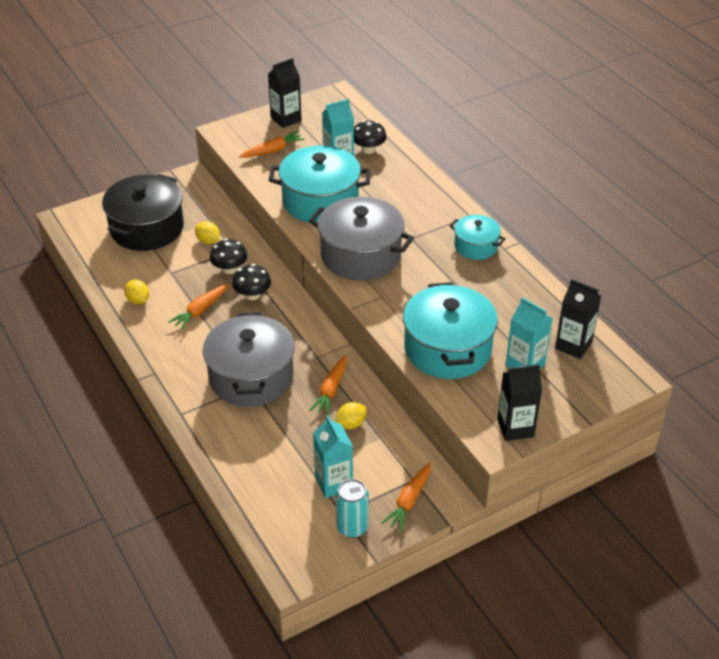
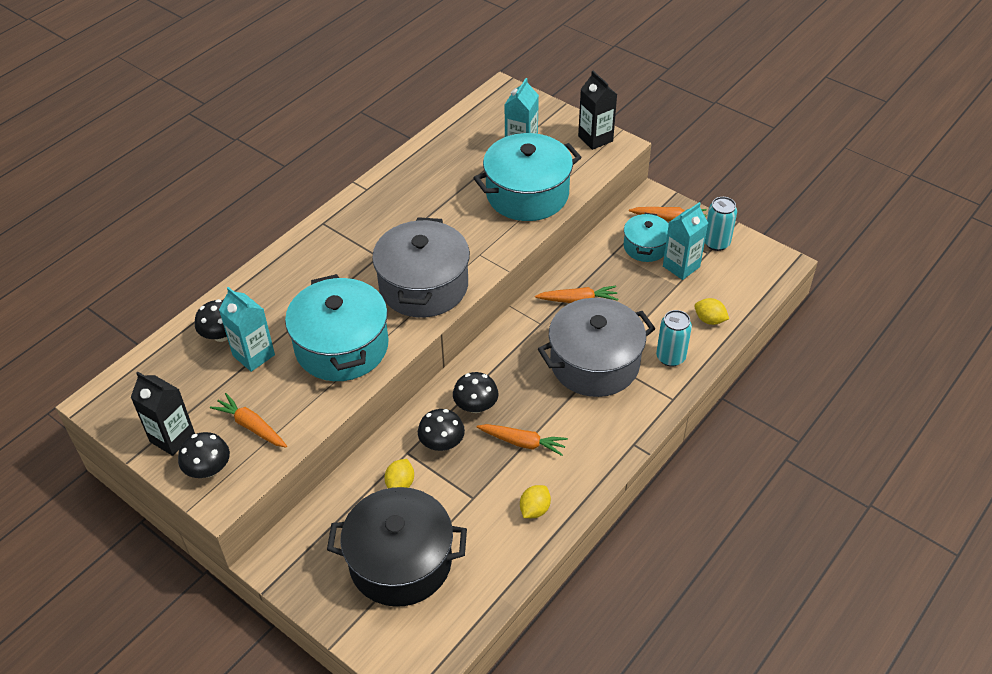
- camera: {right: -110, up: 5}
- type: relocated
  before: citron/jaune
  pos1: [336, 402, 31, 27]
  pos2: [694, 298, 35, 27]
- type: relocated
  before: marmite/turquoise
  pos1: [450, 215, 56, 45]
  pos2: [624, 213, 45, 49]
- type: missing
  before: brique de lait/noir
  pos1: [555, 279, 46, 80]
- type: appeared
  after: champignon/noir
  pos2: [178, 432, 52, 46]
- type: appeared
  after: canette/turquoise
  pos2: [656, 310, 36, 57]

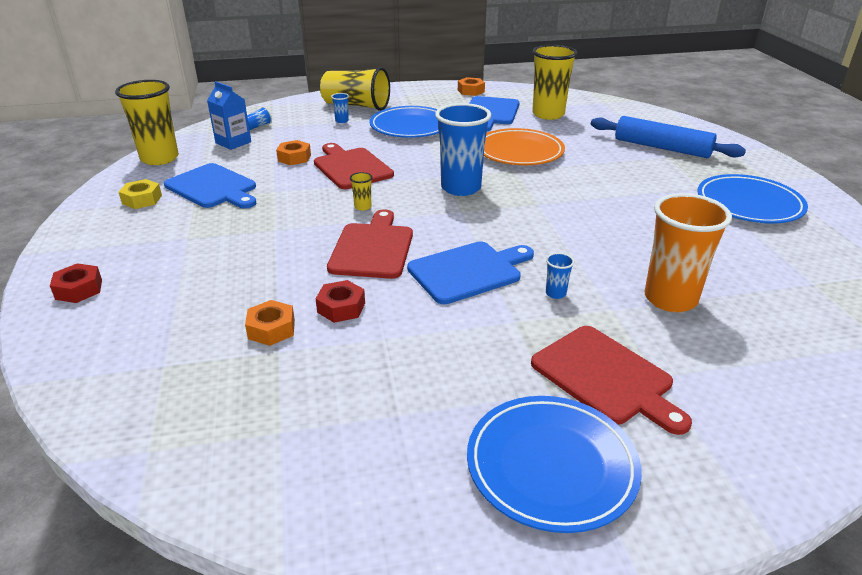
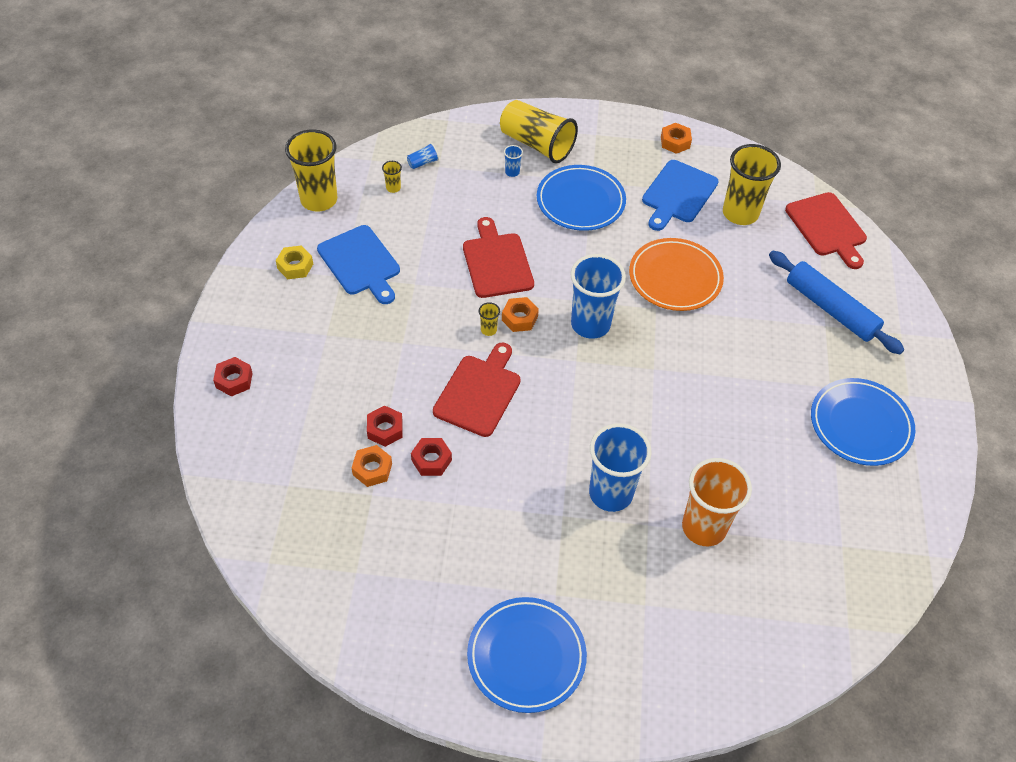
- camera: {right: 15, up: 20}
- type: exchanged
  before: brique de lait/bleu
  after: gobelet/jaune
  pos1: [207, 81, 44, 69]
  pos2: [382, 161, 20, 32]
- type: relocated
  before: écrou/orange
  pos1: [276, 140, 35, 25]
  pos2: [502, 297, 37, 35]
- type: missing
  before: planche à découper/bleu
  pos1: [407, 241, 127, 63]
- type: relocated
  before: planche à découper/rouge
  pos1: [531, 326, 161, 109]
  pos2: [785, 192, 82, 77]
- type: size
  before: gobelet/bleu
  pos1: [546, 253, 28, 46]
  pos2: [589, 423, 63, 89]
  scale: 2.48
- type: appeared
  after: écrou/rouge
  pos2: [367, 406, 36, 41]

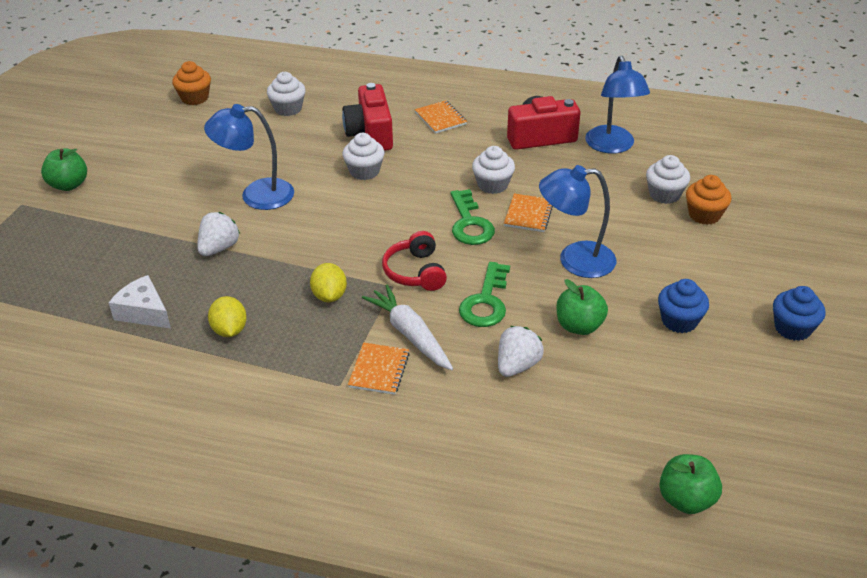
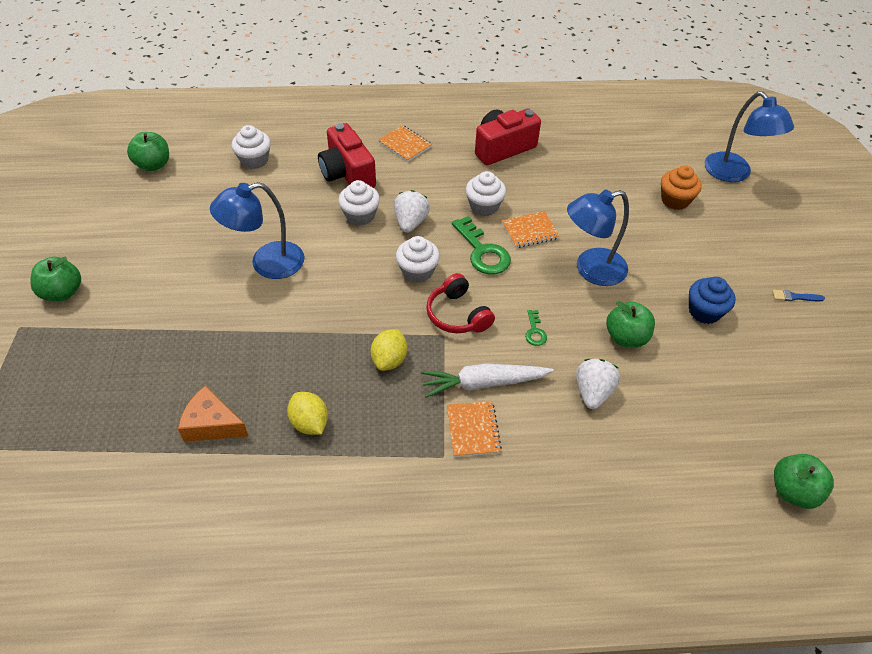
- camera: {right: -20, up: 10}
- type: colour
  before: fromage/blanc
  after: fromage/orange
  pos1: [109, 275, 62, 54]
  pos2: [178, 386, 71, 56]
- type: exchanged
  before: muffin/orange
  after: pomme/vert
  pos1: [172, 61, 39, 44]
  pos2: [127, 132, 42, 39]
- type: relocated
  before: fraise/blanc
  pos1: [197, 212, 43, 44]
  pos2: [394, 190, 36, 43]
- type: spun
  before: citron/jaune
  pos1: [310, 263, 37, 39]
  pos2: [371, 329, 36, 42]
  turn: 45
- type: spun
  before: carotte/blanc
  pos1: [362, 285, 91, 85]
  pos2: [421, 363, 133, 35]
  turn: -45
- type: size
  before: clé/vert
  pos1: [459, 262, 51, 65]
  pos2: [525, 310, 22, 36]
  scale: 0.5
- type: spun
  before: carnet/orange
  pos1: [504, 194, 49, 38]
  pos2: [502, 211, 57, 37]
  turn: 75
- type: relocated
  before: lampe/bleu
  pos1: [585, 56, 65, 98]
  pos2: [705, 91, 89, 91]
- type: relocated
  before: muffin/blanc
  pos1: [646, 155, 44, 49]
  pos2: [396, 236, 44, 47]
- type: exchanged
  before: muffin/bleu
  after: pinceau/bleu
  pos1: [773, 286, 53, 55]
  pos2: [772, 290, 53, 11]

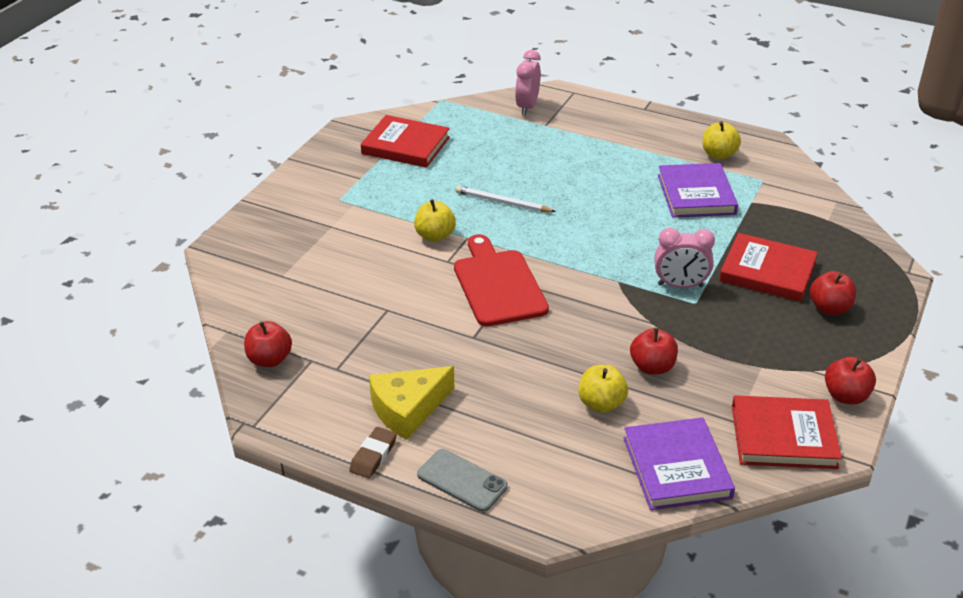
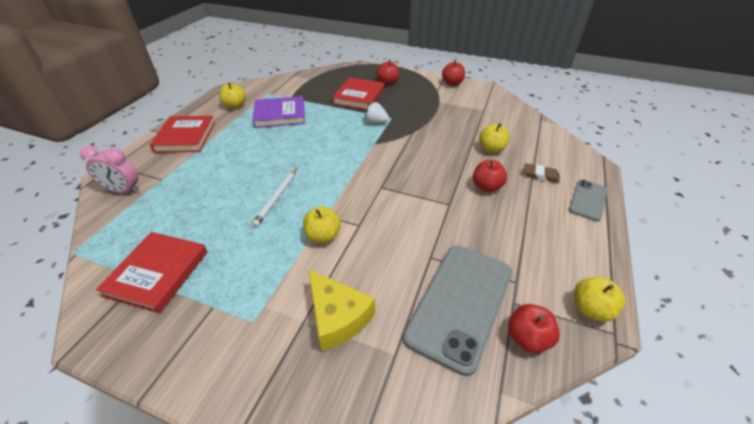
- camera: {right: -95, up: 5}
- type: relocated
  before: gomme/marron
  pos1: [349, 427, 48, 51]
  pos2: [524, 163, 36, 20]
- type: relocated
  before: fromage/jaune
  pos1: [369, 366, 85, 74]
  pos2: [308, 269, 67, 82]
- type: missing
  before: planche à découper/rouge
  pos1: [454, 234, 95, 92]
- type: missing
  before: livre/violet
  pos1: [623, 417, 112, 93]
- type: relocated
  before: pomme/rouge
  pos1: [630, 328, 48, 47]
  pos2: [473, 160, 34, 32]
- type: exchanged
  before: réveil/rose
  after: fraise/blanc
  pos1: [654, 228, 61, 60]
  pos2: [364, 102, 25, 21]
- type: relocated
  before: livre/rouge
  pos1: [732, 395, 110, 74]
  pos2: [150, 116, 65, 37]
- type: appeared
  after: téléphone/gris
  pos2: [403, 245, 109, 131]
- type: appeared
  after: pomme/jaune
  pos2: [574, 277, 51, 45]

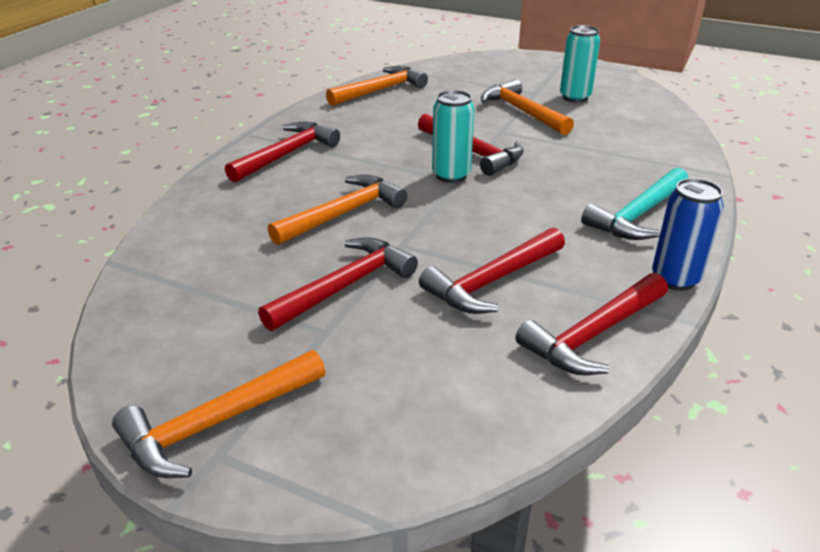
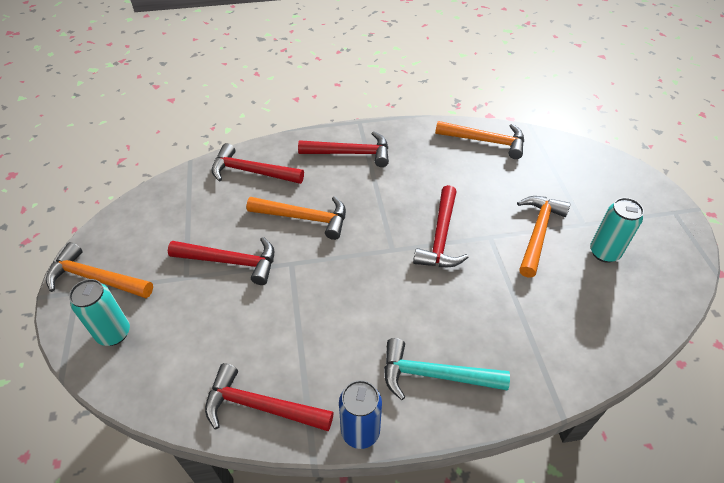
- camera: {right: 55, up: 15}
- type: relocated
  before: marteau/rouge
  pos1: [419, 228, 146, 86]
  pos2: [212, 143, 92, 41]
- type: relocated
  before: canette/turquoise
  pos1: [432, 90, 43, 93]
  pos2: [69, 279, 61, 67]

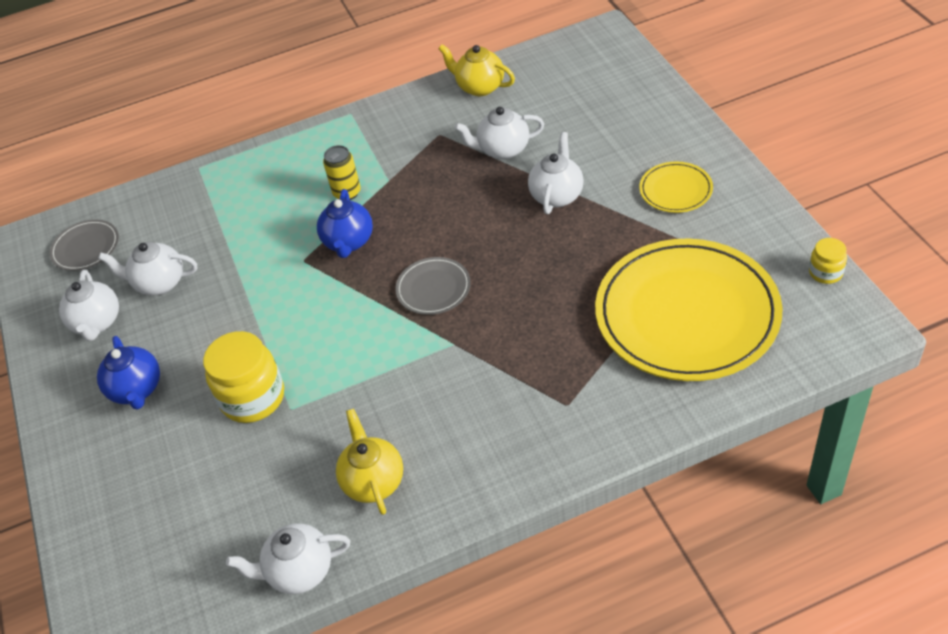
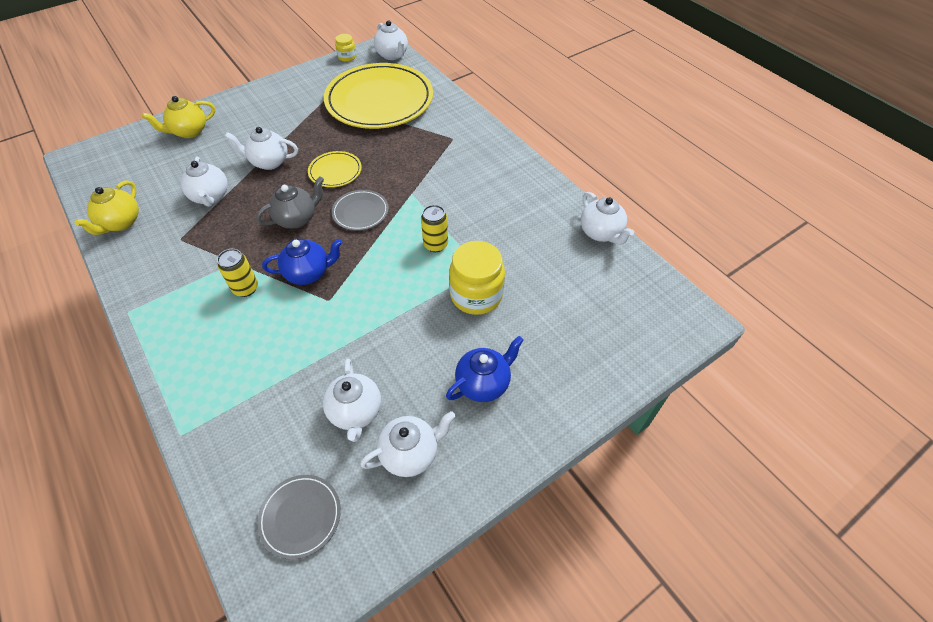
- camera: {right: -110, up: 5}
- type: relocated
  before: théière/jaune
  pos1: [336, 409, 67, 106]
  pos2: [142, 96, 73, 42]
- type: relocated
  before: assiette/jaune
  pos1: [639, 162, 74, 51]
  pos2: [308, 151, 54, 36]
- type: appeared
  after: théière/gris
  pos2: [256, 176, 68, 53]
- type: appeared
  after: théière/blanc
  pos2: [374, 20, 34, 40]
- type: appeared
  after: canette/jaune
  pos2: [421, 205, 27, 47]

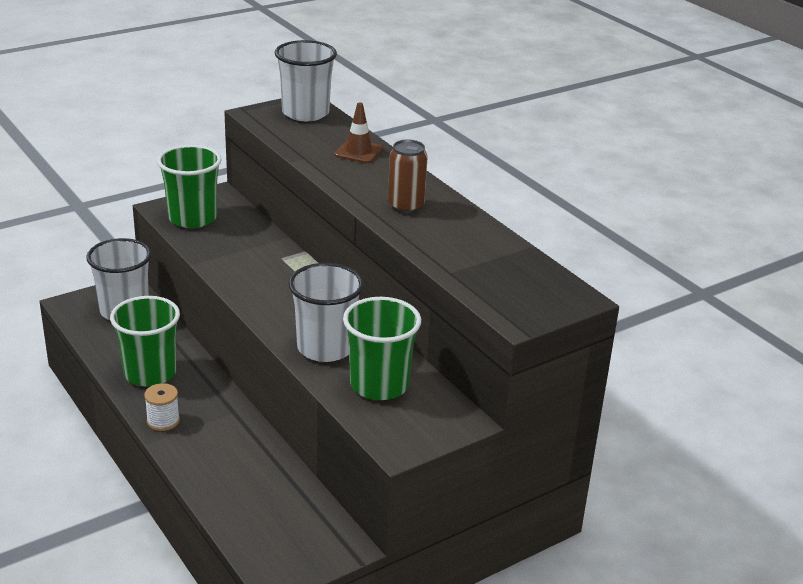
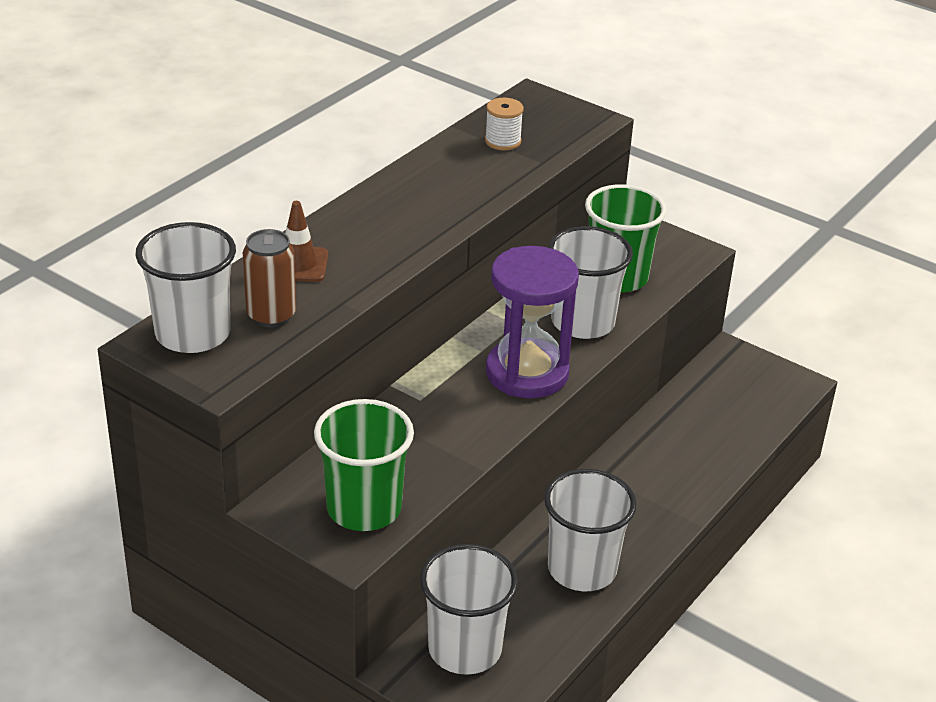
- camera: {right: -110, up: 5}
- type: colour
  before: gobelet/vert
  after: gobelet/blanc
  pos1: [110, 296, 70, 91]
  pos2: [544, 469, 93, 122]
- type: relocated
  before: bobine/blanc
  pos1: [144, 383, 36, 48]
  pos2: [485, 98, 39, 52]
- type: relocated
  before: canette/marron
  pos1: [388, 139, 40, 75]
  pos2: [243, 229, 53, 99]
- type: appeared
  after: sablier/violet
  pos2: [486, 246, 93, 152]

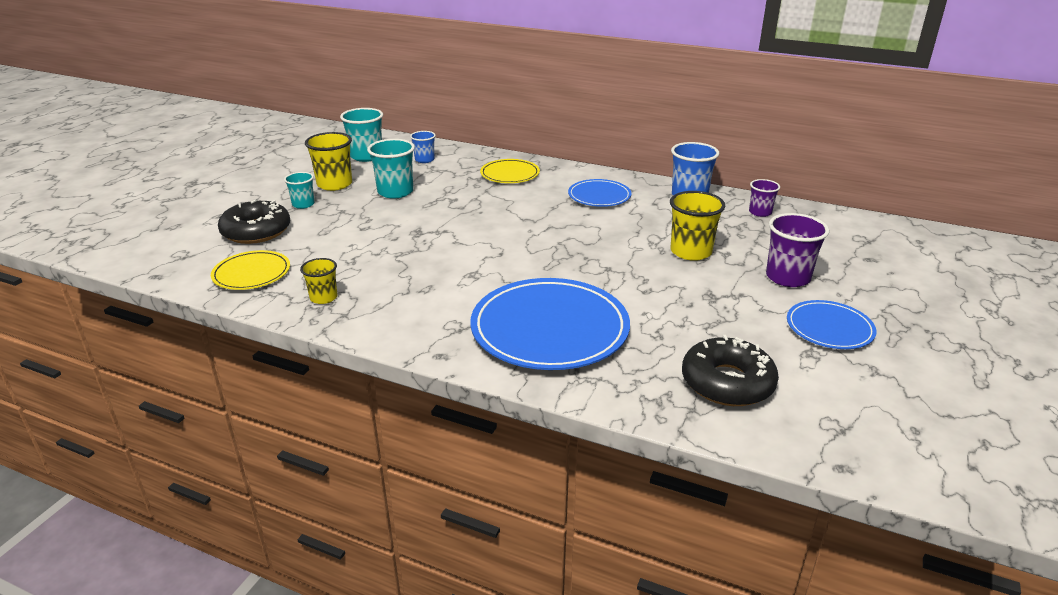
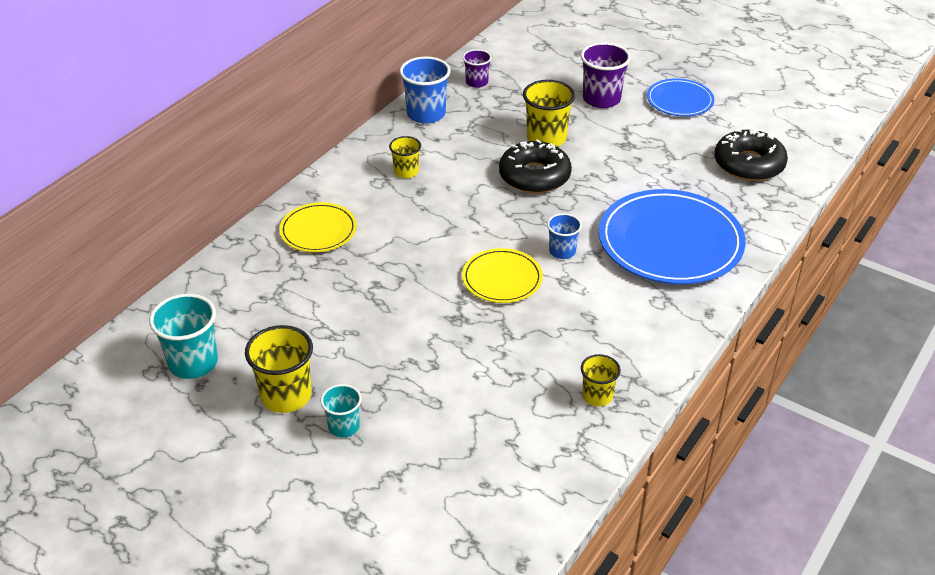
- camera: {right: -80, up: 10}
- type: relocated
  before: assiette/jaune
  pos1: [211, 250, 79, 40]
  pos2: [462, 248, 81, 55]
- type: relocated
  before: beignet/noir
  pos1: [218, 200, 72, 44]
  pos2: [499, 139, 73, 54]
- type: missing
  before: gobelet/turquoise
  pos1: [367, 139, 48, 60]
- type: relocated
  before: gobelet/bleu
  pos1: [410, 131, 26, 32]
  pos2: [547, 213, 35, 46]
- type: exchanged
  before: assiette/bleu
  after: gobelet/jaune
  pos1: [568, 179, 64, 28]
  pos2: [389, 136, 32, 42]

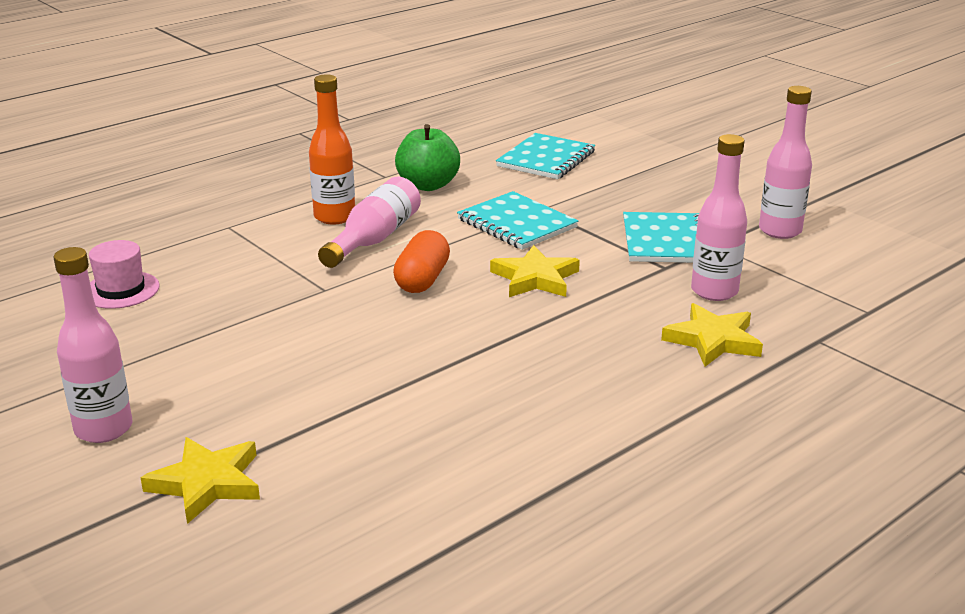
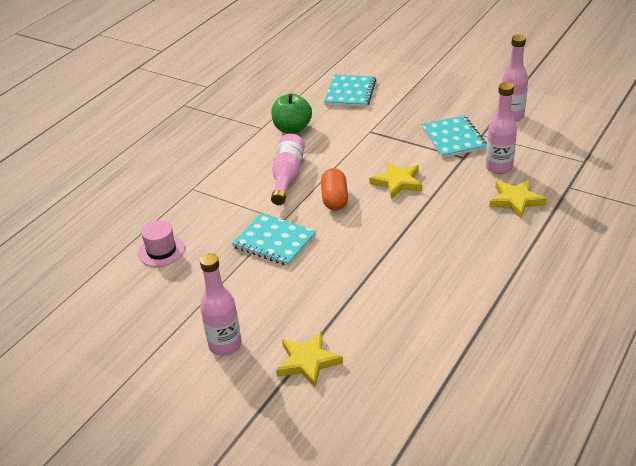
- camera: {right: -15, up: 10}
- type: missing
  before: bouteille/orange
  pos1: [309, 74, 46, 150]
- type: relocated
  before: carnet/turquoise
  pos1: [457, 191, 121, 59]
  pos2: [232, 213, 84, 53]

